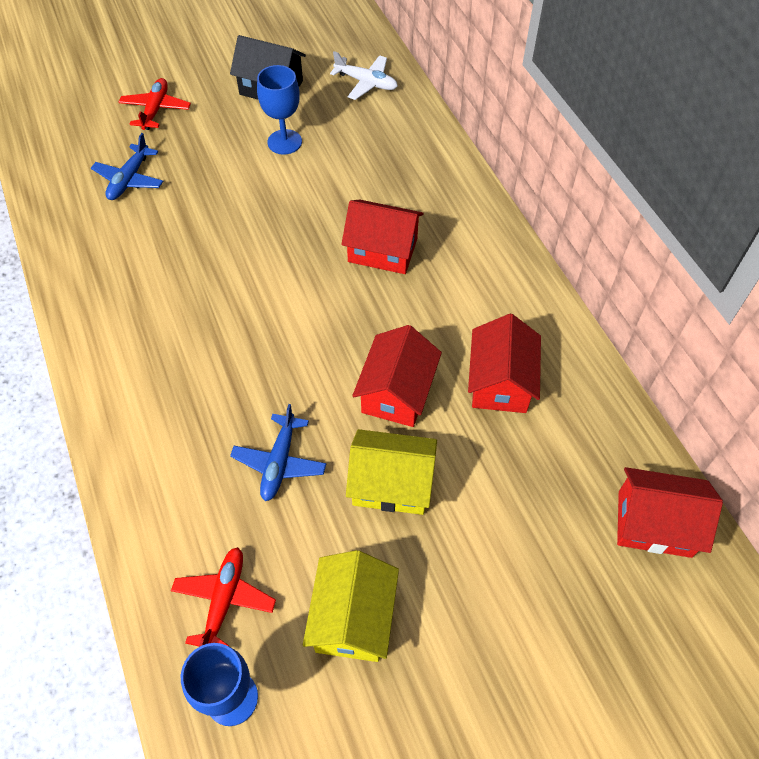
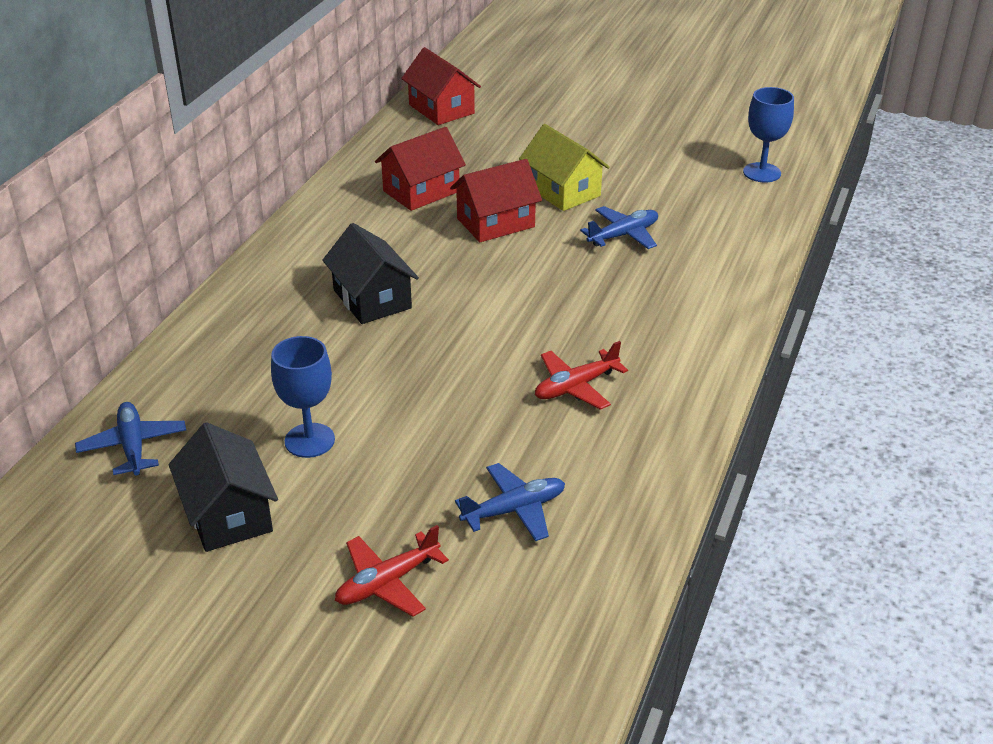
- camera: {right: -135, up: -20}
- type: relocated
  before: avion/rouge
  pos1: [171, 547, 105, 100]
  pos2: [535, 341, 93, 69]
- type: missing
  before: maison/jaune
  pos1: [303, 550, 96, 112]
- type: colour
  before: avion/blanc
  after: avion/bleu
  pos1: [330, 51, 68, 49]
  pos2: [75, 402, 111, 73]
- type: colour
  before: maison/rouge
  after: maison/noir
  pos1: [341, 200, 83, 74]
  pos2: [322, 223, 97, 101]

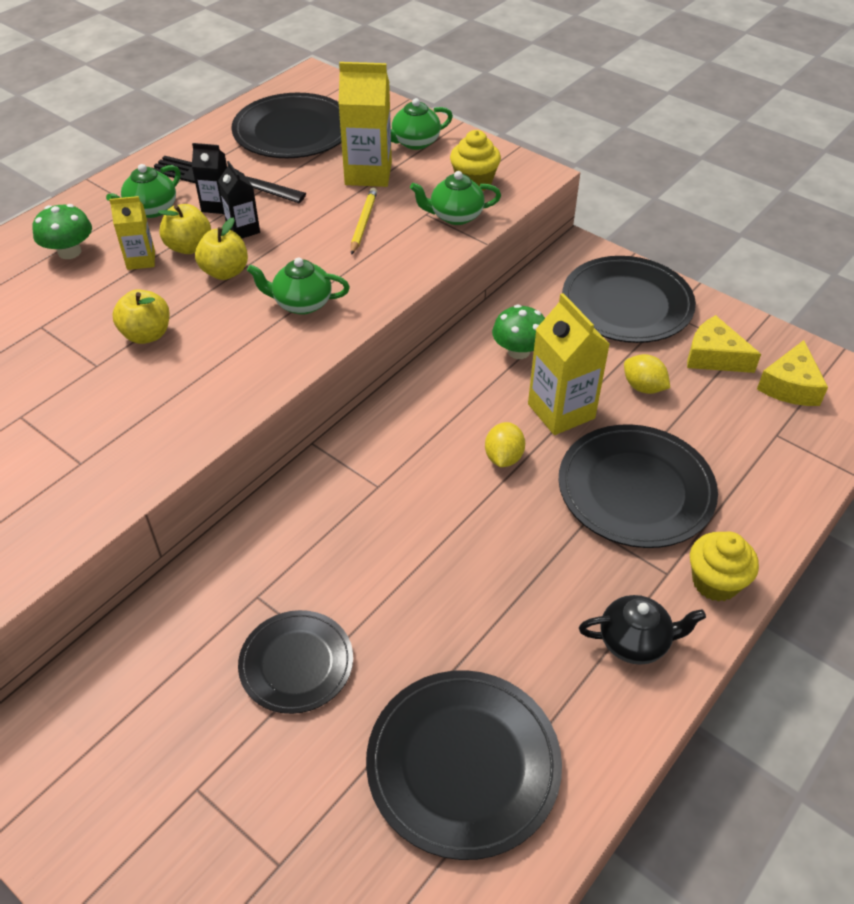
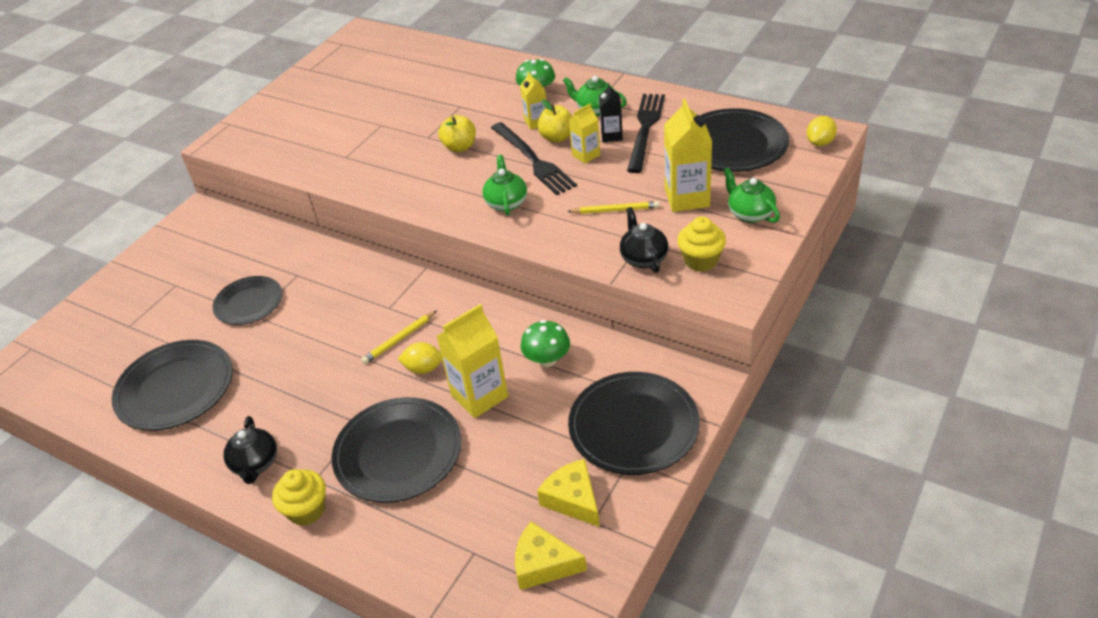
- camera: {right: 85, up: -5}
- type: exchanged
  before: pomme/jaune
  after: fourchette/noir
  pos1: [195, 217, 53, 63]
  pos2: [491, 122, 86, 73]
- type: colour
  before: brique de lait/noir
  after: brique de lait/jaune
  pos1: [218, 161, 42, 77]
  pos2: [569, 104, 31, 59]
- type: colour
  before: théière/vert
  after: théière/noir
  pos1: [410, 171, 91, 54]
  pos2: [620, 207, 48, 66]
- type: relocated
  before: citron/jaune
  pos1: [624, 354, 46, 40]
  pos2: [806, 116, 31, 30]
- type: spun
  before: fromage/jaune
  pos1: [687, 315, 74, 58]
  pos2: [537, 459, 62, 68]
  turn: -60
- type: appeared
  after: crayon/jaune
  pos2: [361, 311, 76, 53]

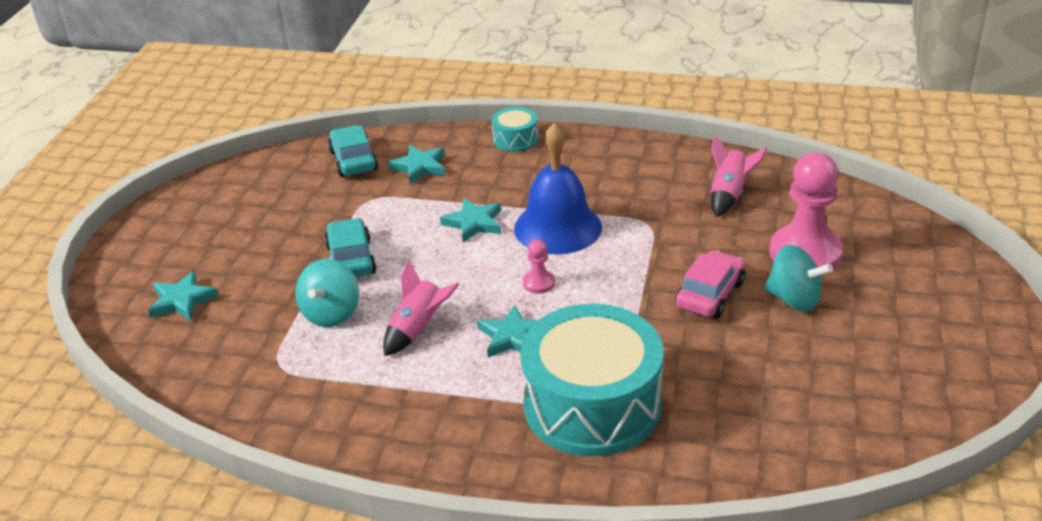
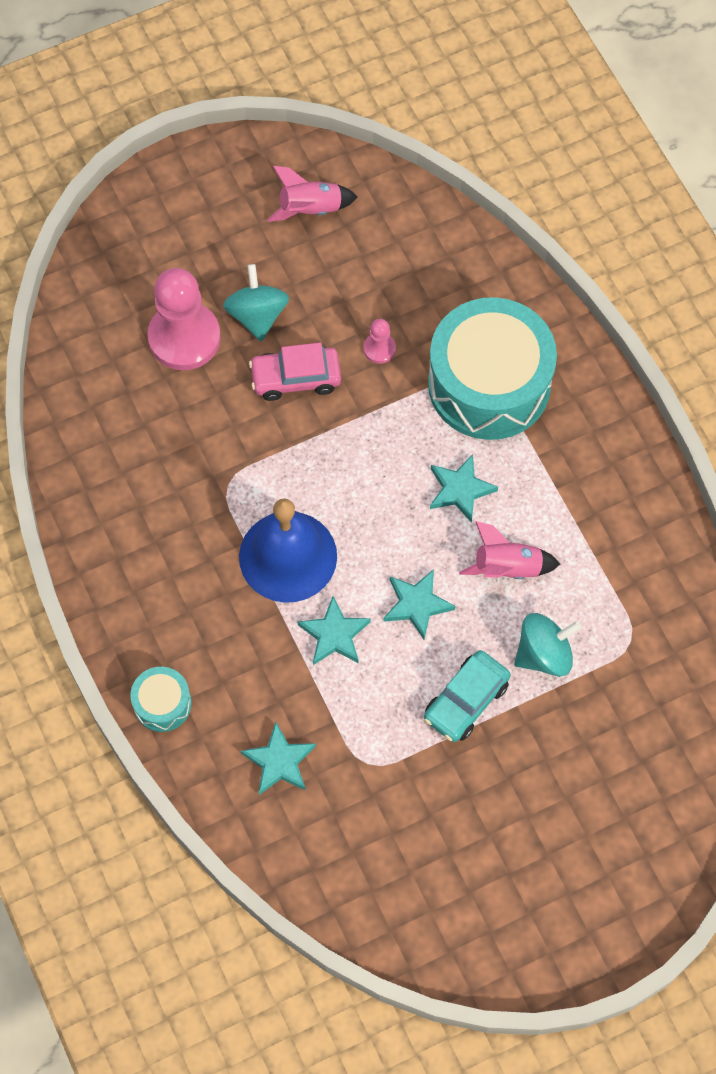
- camera: {right: -130, up: 30}
- type: relocated
  before: étoile/turquoise
  pos1: [148, 271, 70, 50]
  pos2: [384, 569, 71, 70]
- type: missing
  before: voiture/turquoise
  pos1: [328, 125, 50, 52]
- type: relocated
  before: pion/rose
  pos1: [523, 239, 32, 55]
  pos2: [364, 319, 32, 45]
- type: relocated
  before: fusée/rose
  pos1: [711, 135, 56, 82]
  pos2: [267, 166, 91, 56]

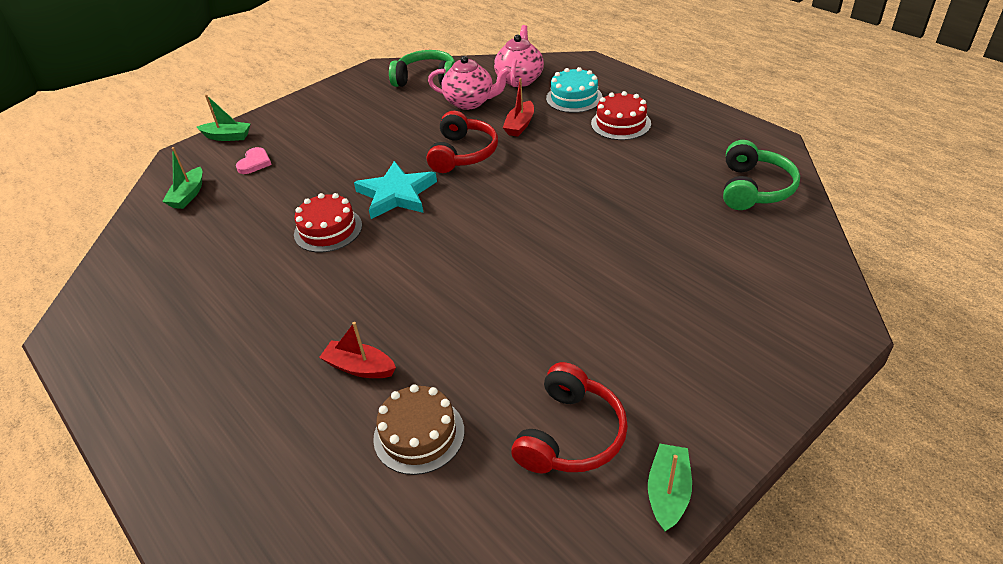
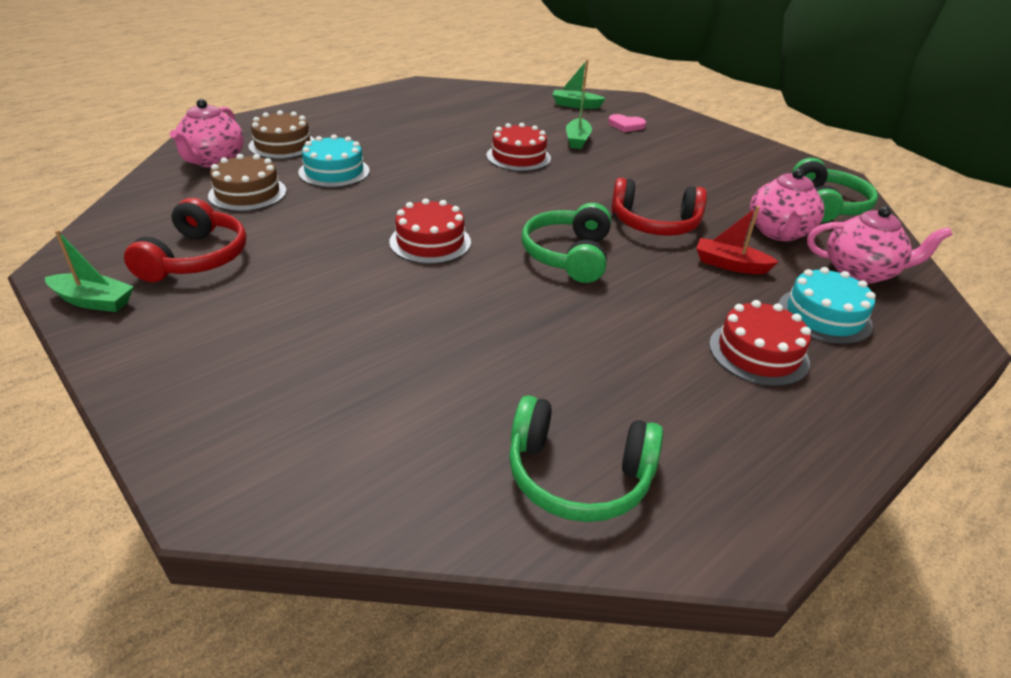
- camera: {right: 85, up: -5}
- type: relocated
  before: bateau/vert
  pos1: [197, 94, 53, 47]
  pos2: [566, 87, 26, 62]
- type: exchanged
  before: bateau/rouge
  after: gâteau/turquoise
  pos1: [319, 322, 77, 56]
  pos2: [298, 135, 72, 53]
- type: missing
  before: étoile/turquoise
  pos1: [354, 161, 83, 58]
- type: spun
  before: casque audio/rouge
  pos1: [511, 362, 117, 112]
  pos2: [124, 198, 122, 84]
  turn: -105
- type: appeared
  after: théière/rose
  pos2: [169, 99, 75, 69]
- type: appeared
  after: gâteau/marron
  pos2: [248, 110, 67, 49]
- type: appeared
  after: gâteau/rouge
  pos2: [389, 198, 82, 66]
- type: appeared
  after: casque audio/vert
  pos2: [522, 203, 89, 80]

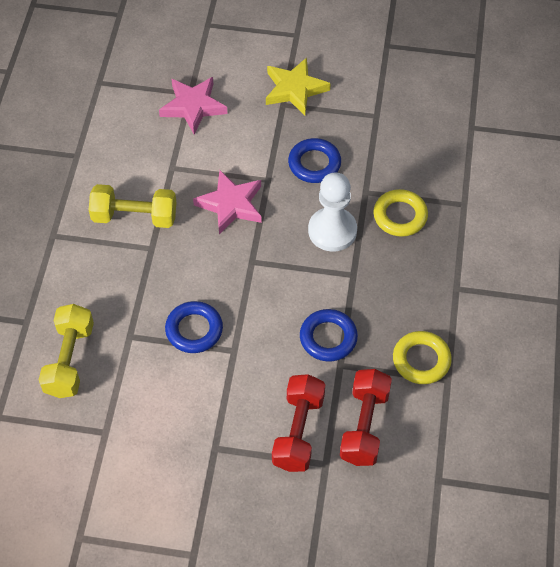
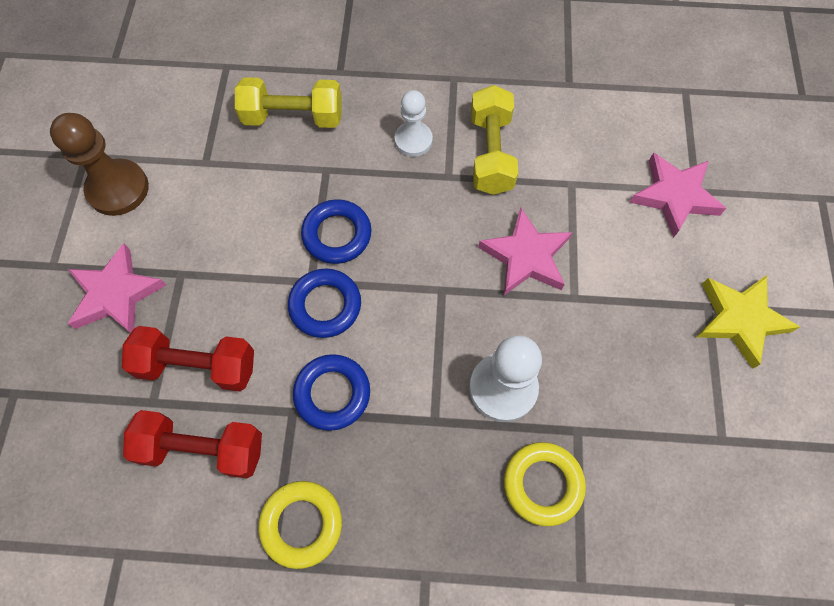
- camera: {right: 85, up: 10}
- type: relocated
  before: anneau/bleu
  pos1: [288, 138, 53, 45]
  pos2: [288, 269, 73, 69]
- type: appeared
  after: pion/marron
  pos2: [50, 113, 99, 103]
- type: appeared
  after: étoile/rose
  pos2: [68, 243, 98, 90]
- type: appeared
  after: pion/blanc
  pos2: [394, 90, 39, 67]

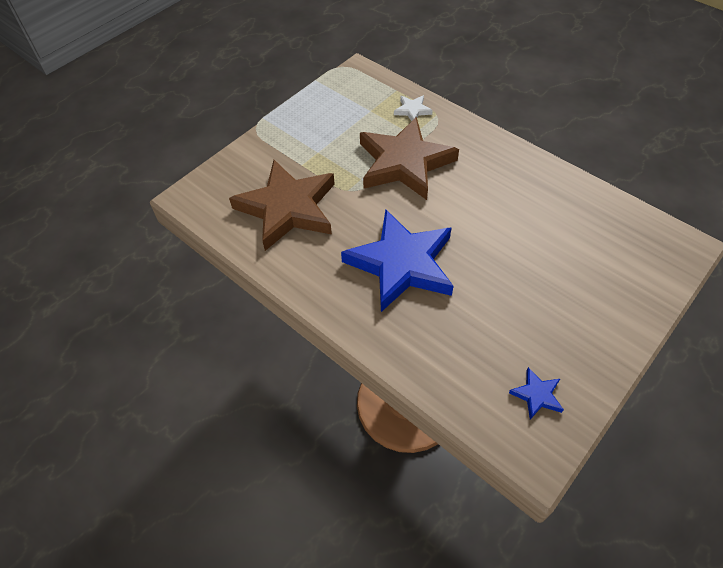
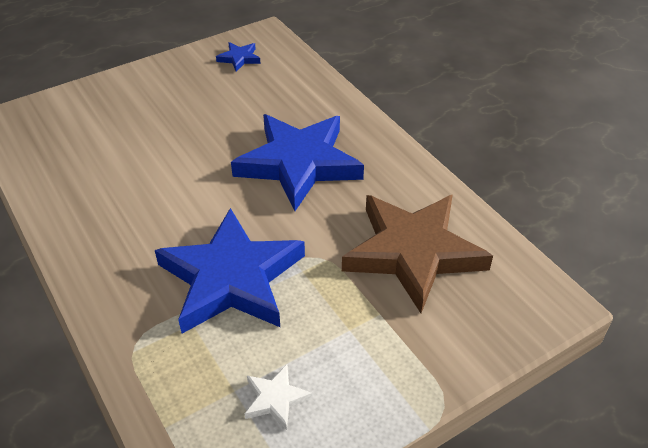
- camera: {right: -165, up: -10}
- type: colour
  before: étoile/marron
  after: étoile/bleu
  pos1: [360, 117, 99, 83]
  pos2: [155, 208, 150, 126]
- type: relocated
  before: étoile/blanc
  pos1: [394, 95, 39, 26]
  pos2: [245, 364, 68, 66]

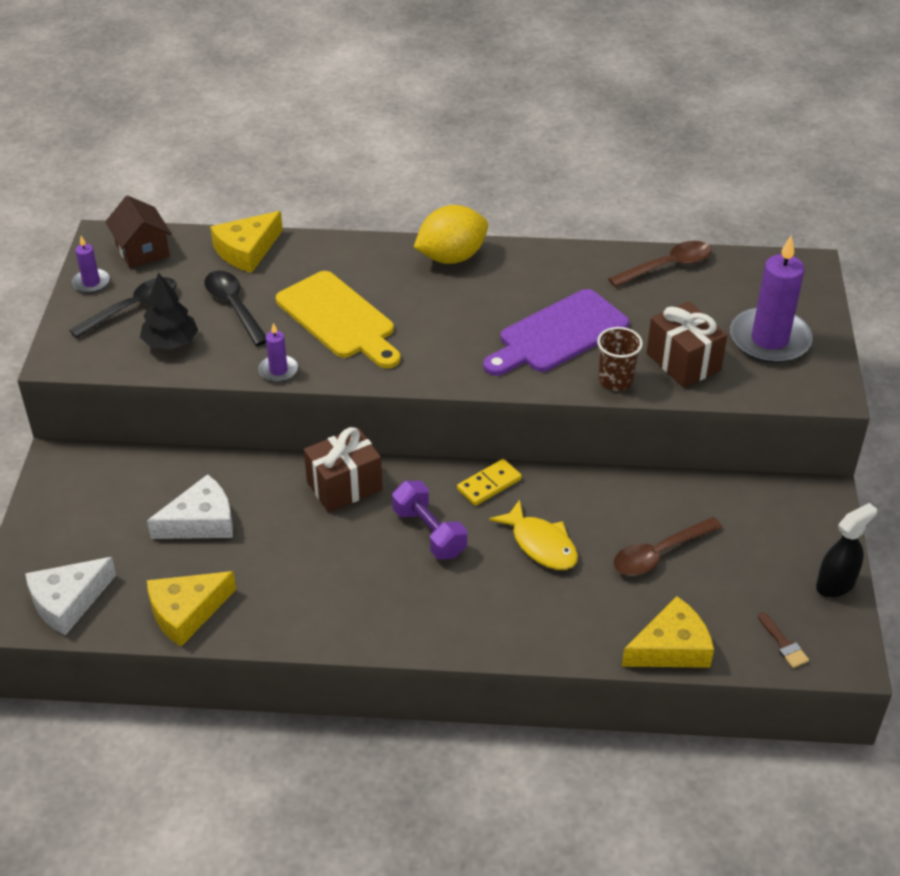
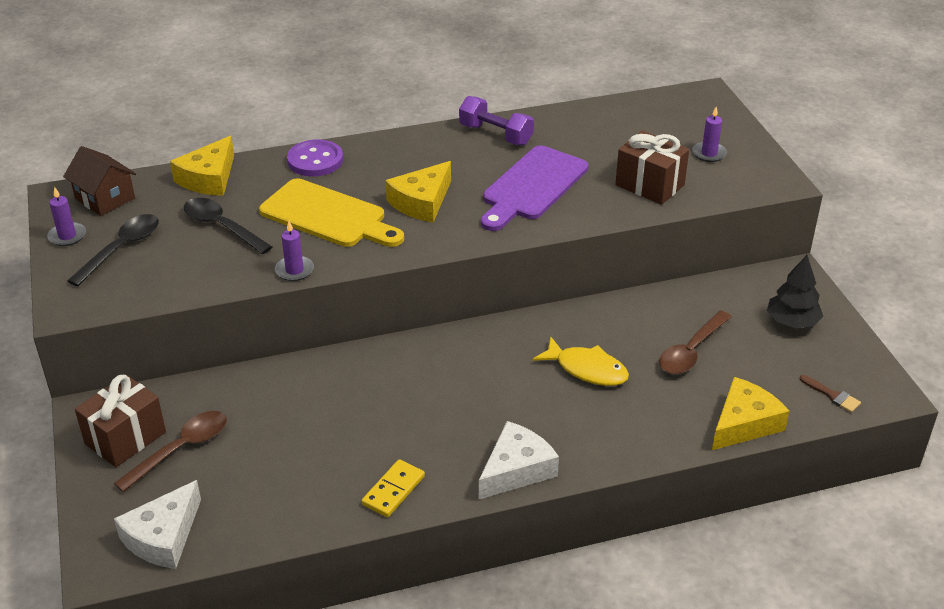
- camera: {right: -20, up: -5}
- type: relocated
  before: arbre/noir
  pos1: [140, 272, 58, 78]
  pos2: [767, 255, 56, 73]
- type: relocated
  before: fromage/blanc
  pos1: [147, 474, 86, 65]
  pos2: [479, 421, 80, 78]
- type: relocated
  before: fromage/jaune
  pos1: [147, 571, 89, 75]
  pos2: [385, 161, 66, 61]
- type: relocated
  before: cadeau/marron
  pos1: [304, 427, 78, 85]
  pos2: [75, 375, 91, 92]
- type: relocated
  before: haltère/violet
  pos1: [392, 481, 75, 78]
  pos2: [459, 96, 75, 50]
- type: missing
  before: citron/jaune
  pos1: [414, 205, 74, 59]
- type: relocated
  before: domino/jaune
  pos1: [457, 459, 65, 47]
  pos2: [362, 459, 63, 58]
- type: missing
  before: gobelet/marron
  pos1: [597, 327, 46, 64]
- type: relocated
  before: cuillère/marron
  pos1: [608, 241, 103, 46]
  pos2: [114, 411, 113, 81]
- type: size
  before: bougie/violet
  pos1: [730, 235, 83, 129]
  pos2: [692, 107, 35, 55]
  scale: 0.47
- type: missing
  before: vaporisateur/noir
  pos1: [816, 503, 61, 94]
- type: appeared
  after: bouton/violet
  pos2: [287, 139, 56, 37]

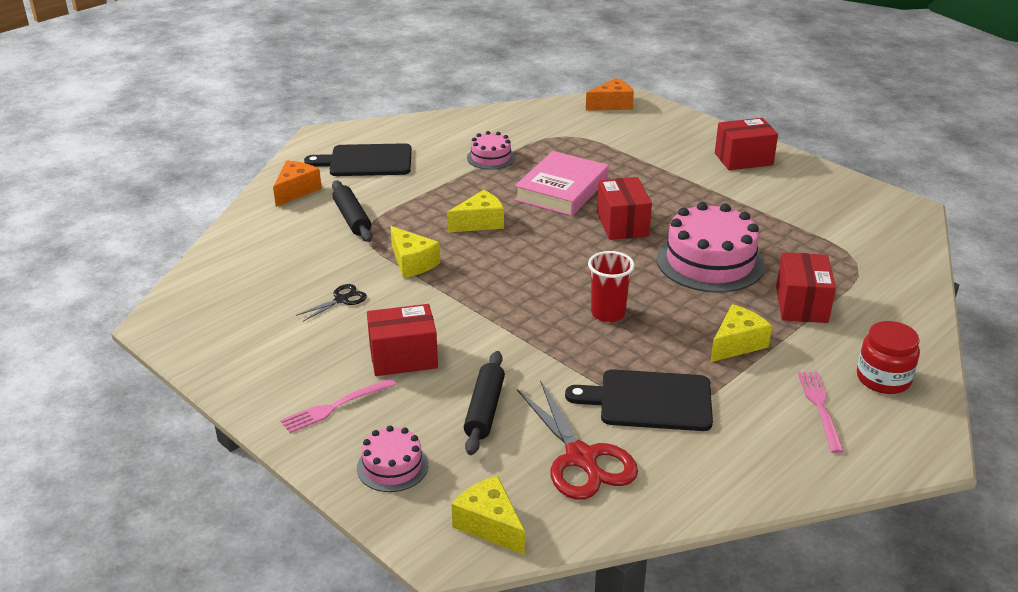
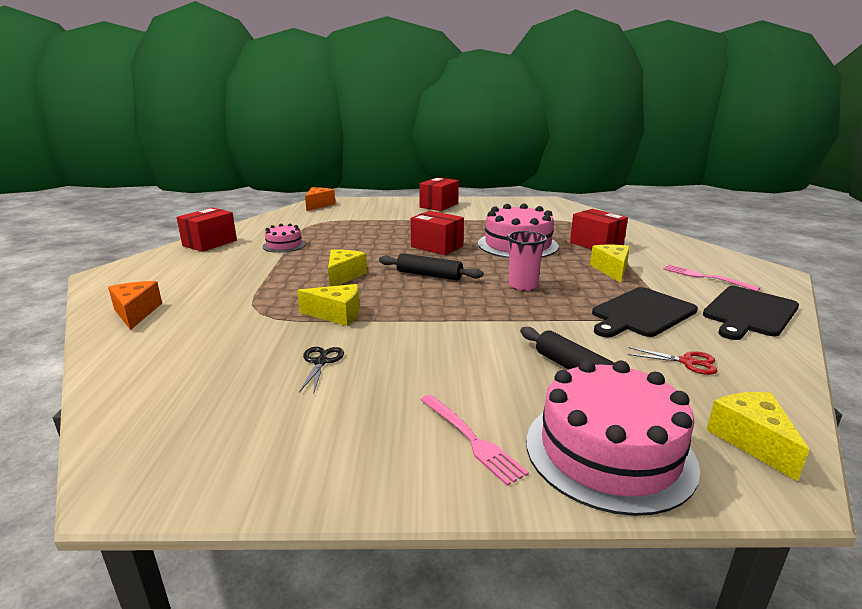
- camera: {right: -45, up: -10}
- type: spun
  before: fourchette/rose
  pos1: [281, 378, 115, 55]
  pos2: [421, 394, 108, 92]
  turn: -45
- type: relocated
  before: planche à découper/noir
  pos1: [304, 143, 108, 33]
  pos2: [703, 286, 96, 54]
- type: relocated
  before: rouleau à pâtisserie/noir
  pos1: [332, 180, 41, 62]
  pos2: [379, 253, 104, 28]
- type: size
  before: gâteau/rose
  pos1: [357, 426, 71, 66]
  pos2: [526, 360, 174, 156]
  scale: 1.91
- type: relocated
  before: boîte/rouge
  pos1: [367, 304, 71, 72]
  pos2: [177, 208, 60, 44]
- type: spun
  before: fromage/jaune
  pos1: [452, 476, 73, 79]
  pos2: [707, 392, 102, 90]
  turn: 75
- type: missing
  before: livre/rose
  pos1: [515, 151, 94, 65]
- type: size
  before: ciseaux/rouge
  pos1: [517, 380, 121, 120]
  pos2: [628, 347, 89, 28]
  scale: 0.5
- type: colour
  before: gobelet/rouge
  after: gobelet/rose
  pos1: [588, 251, 47, 71]
  pos2: [507, 231, 40, 60]
- type: missing
  before: bocal/rouge
  pos1: [857, 321, 63, 73]

